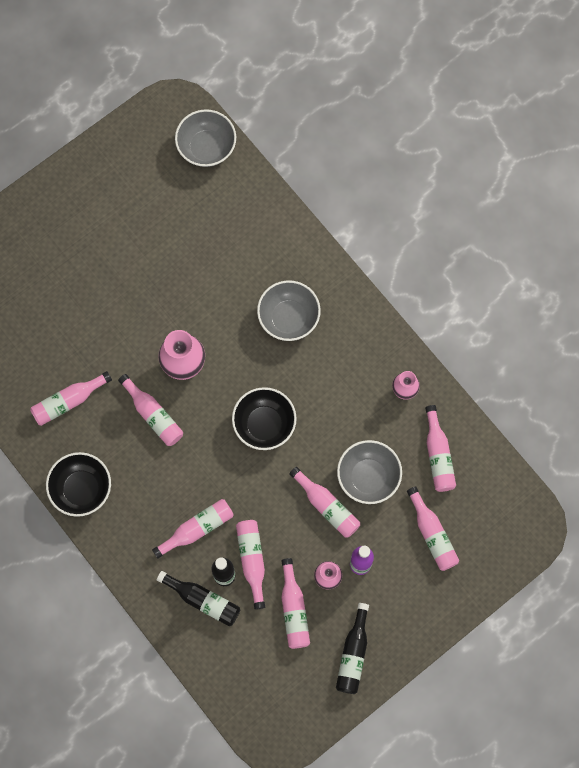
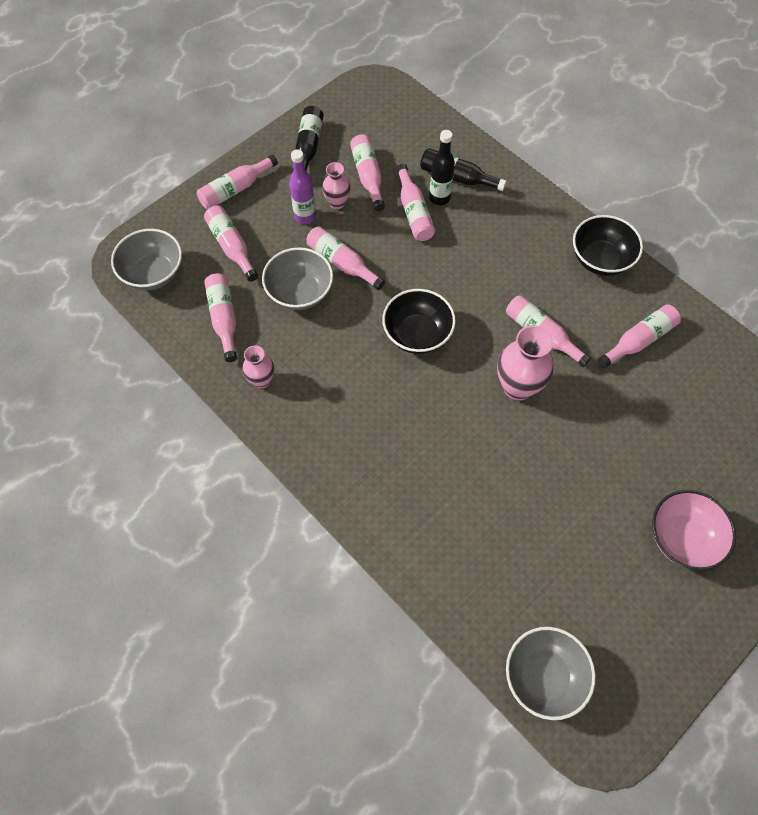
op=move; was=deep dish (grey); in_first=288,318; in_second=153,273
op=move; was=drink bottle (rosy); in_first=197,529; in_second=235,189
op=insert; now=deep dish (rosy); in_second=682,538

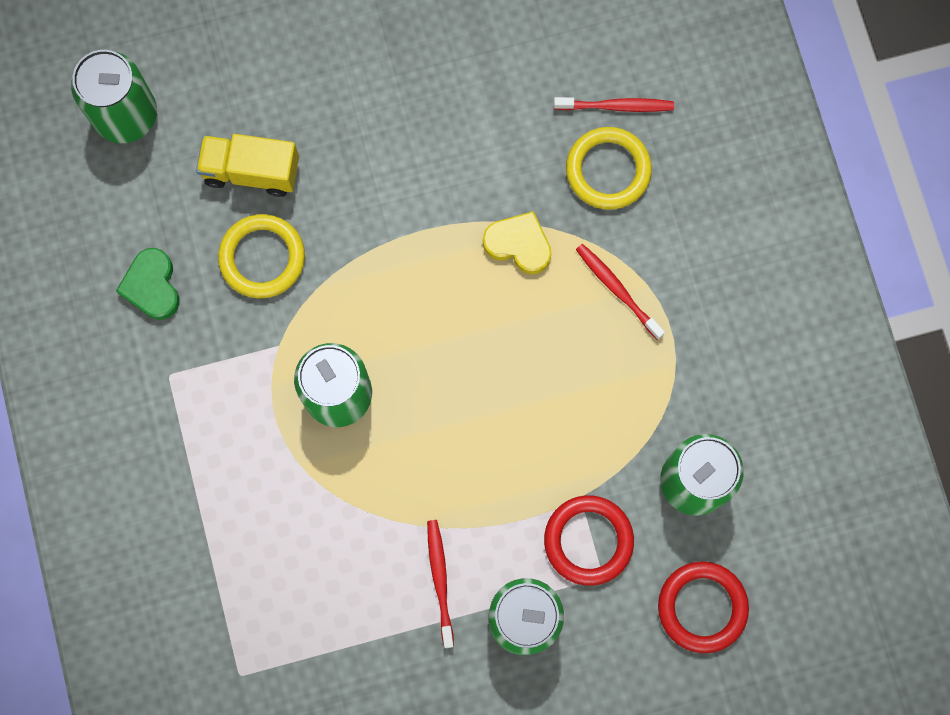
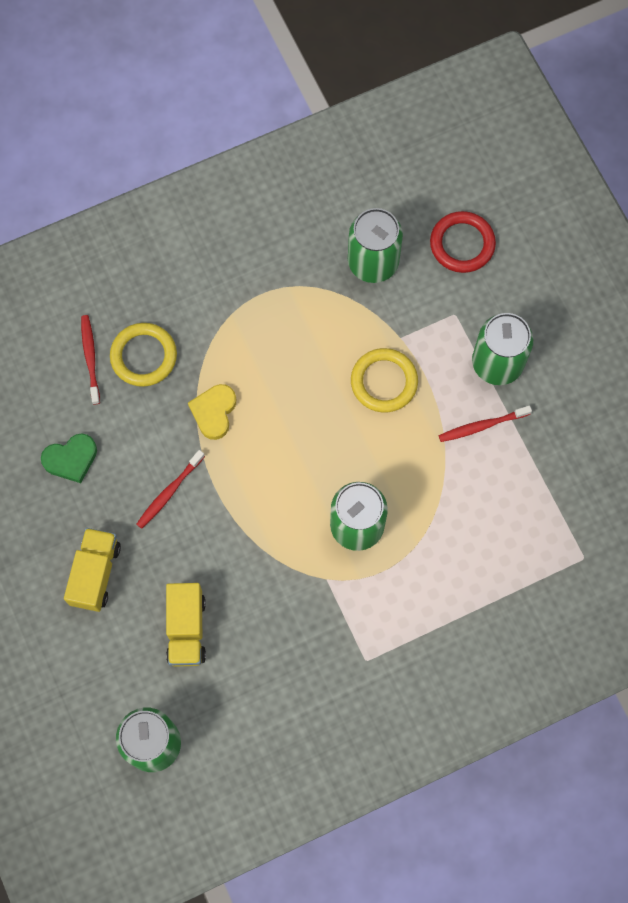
op=move; was=heart (green); in_first=152,286; in_second=71,459
op=insert; now=toy truck (bright yellow); in_second=95,573
op=move; was=tooth brush (crimson); in_first=617,289; in_second=169,492
op=move; was=ring (bright yellow); in_first=262,258; in_second=384,382
op=delete; was=ring (crimson); in_first=588,540

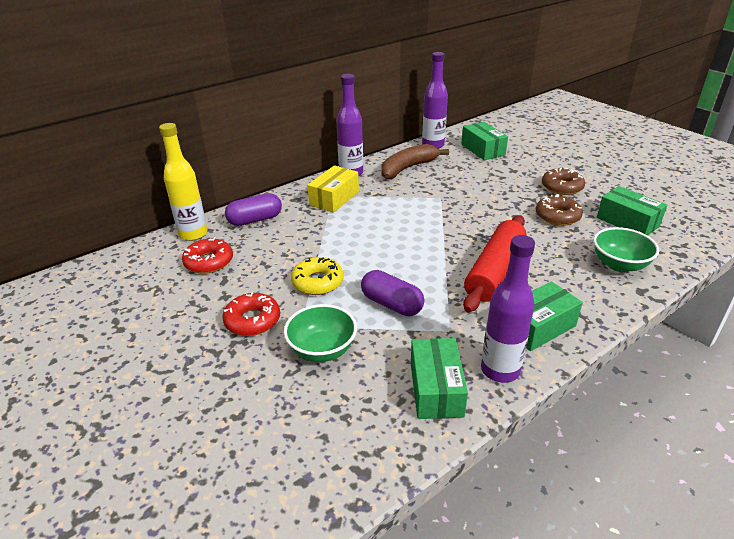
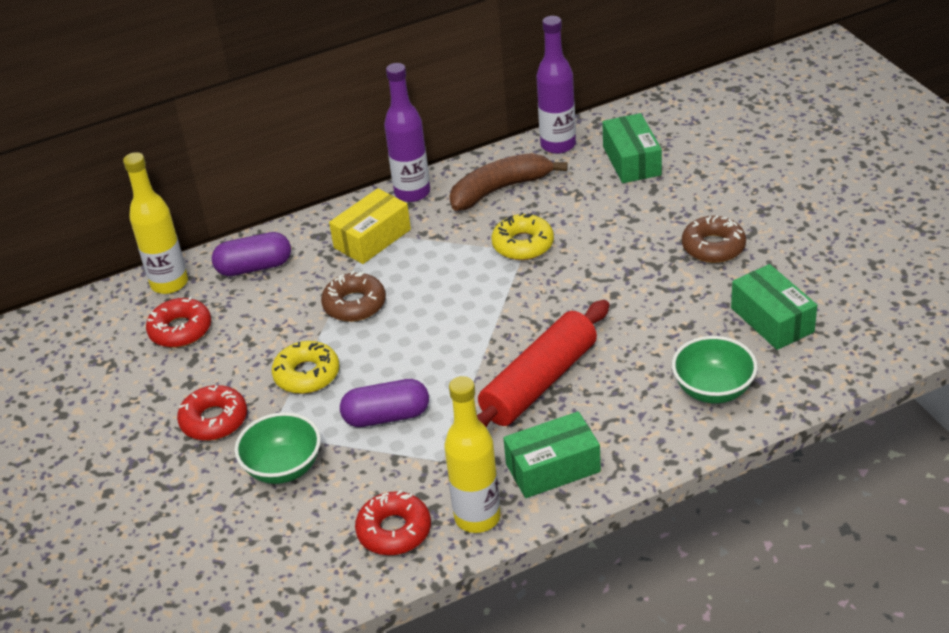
op=move; was=glazed donut (russet); in_first=557,216; in_second=354,304
op=rotate; was=capsule (royal purple); in_first=391,304; in_second=386,416; clockwise=-60
op=replace; was=box (green); now=glazed donut (crimson); in_first=436,389; in_second=394,531
op=recolor; was=drink bottle (royal purple); now=drink bottle (bright yellow); in_first=500,370; in_second=477,517
op=insert; now=glazed donut (bright yellow); in_second=523,244

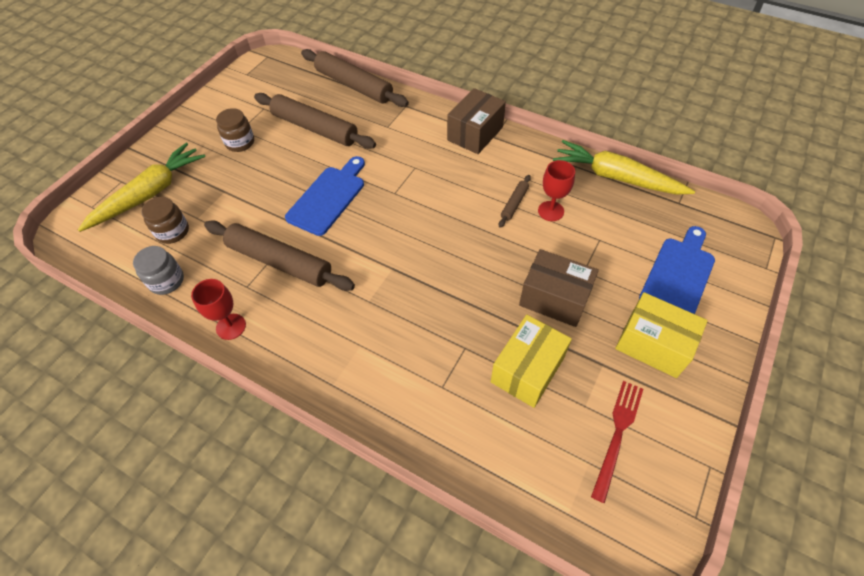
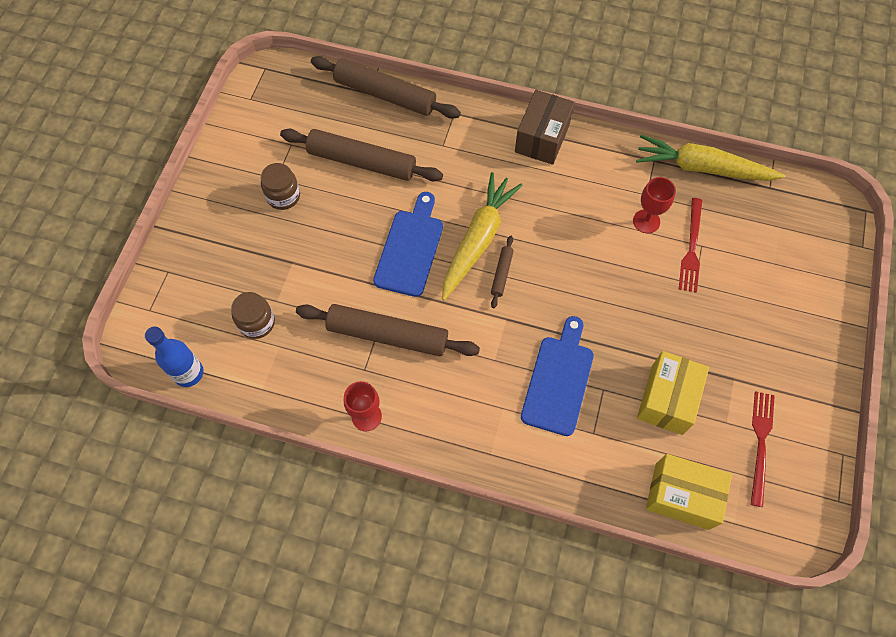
op=insert; now=drink bottle (royal blue); in_second=188,373
op=move; was=root vegetable (bright yellow); in_first=150,194; in_second=478,240
op=move; was=pastry roller (russet); in_first=514,204; in_second=501,274
op=move; was=cutting board (royal blue); in_first=678,275; in_second=559,380
op=move; was=box (bright yellow); in_first=653,344; in_second=682,496
op=insert; now=fork (crimson); in_second=691,248
op=delete; was=jam jar (grey); in_first=166,281
op=delete; was=box (russet); in_first=554,298

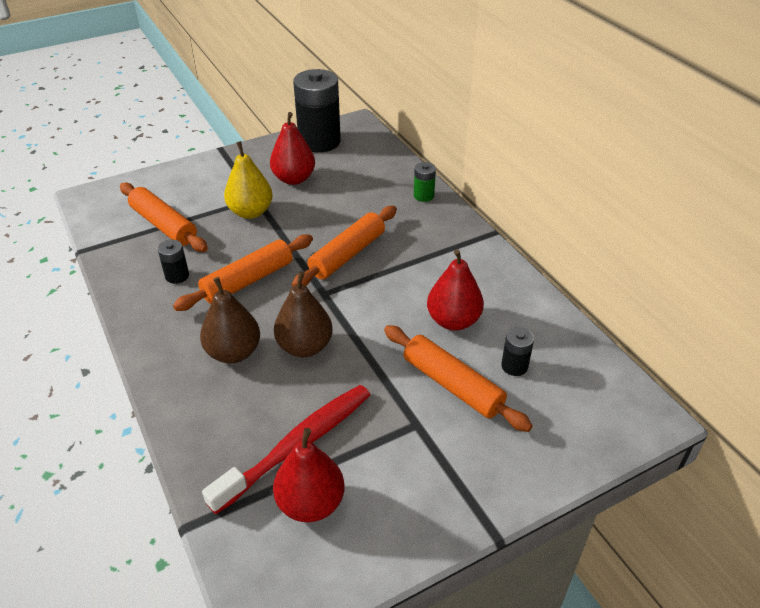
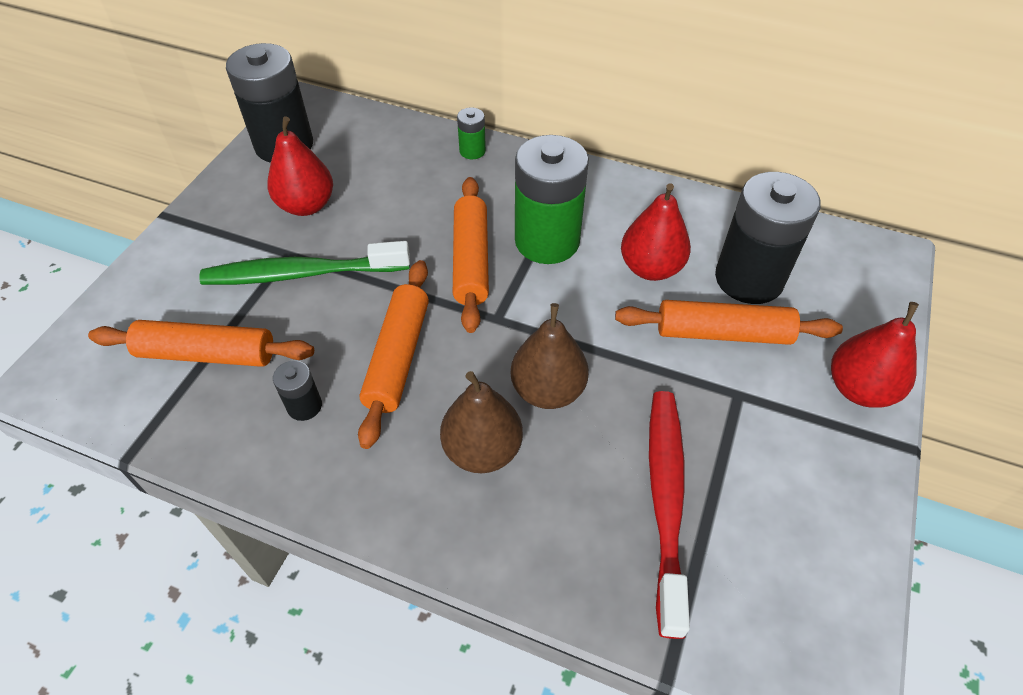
op=replace; was=pear (bright yellow); now=tooth brush (green); in_first=251,212; in_second=302,274
op=insert; now=AA battery (green); in_second=547,241
op=resize; was=AA battery (jet-black); in_first=514,366; in_second=749,279; ratio=2.23
op=move; was=pear (crimson); in_first=311,503; in_second=859,389

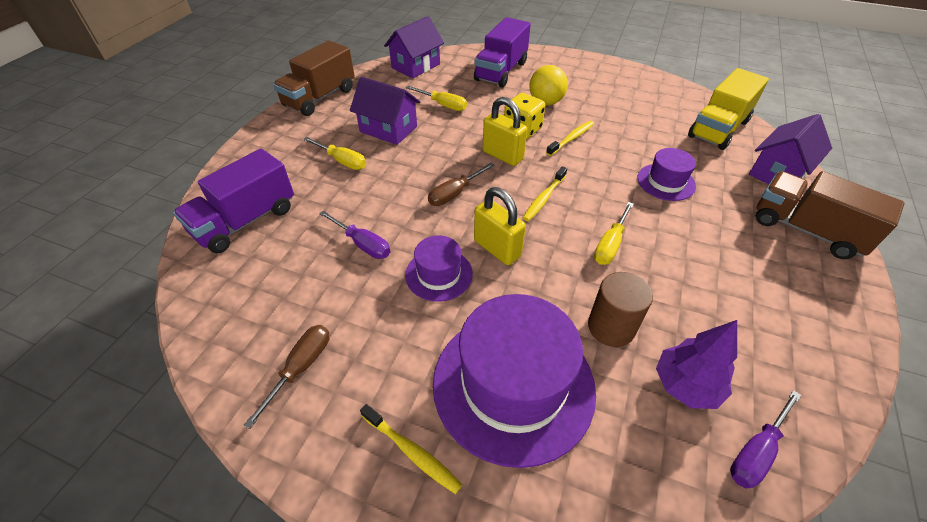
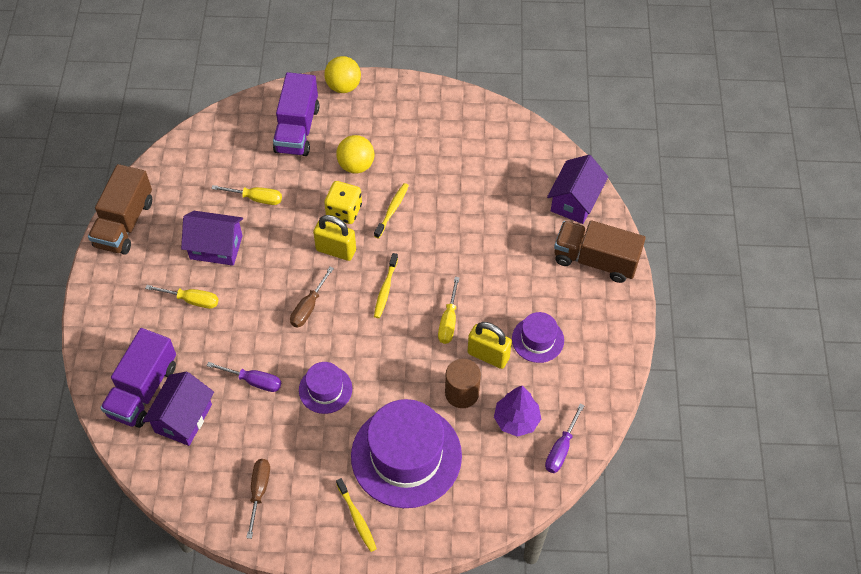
op=move; was=cottage (royal purple); in_first=415,66; in_second=183,418
op=insert; now=play ball (bright yellow); in_second=343,86
op=rotate; was=tooth brush (bright yellow); in_first=412,452; in_second=357,518; clockwise=45
op=move; was=padlock (bright yellow); in_first=497,248; in_second=488,355
op=move; was=tall hat (royal purple); in_first=666,182; in_second=537,339
op=delete; was=toy truck (bright yellow); in_first=718,129

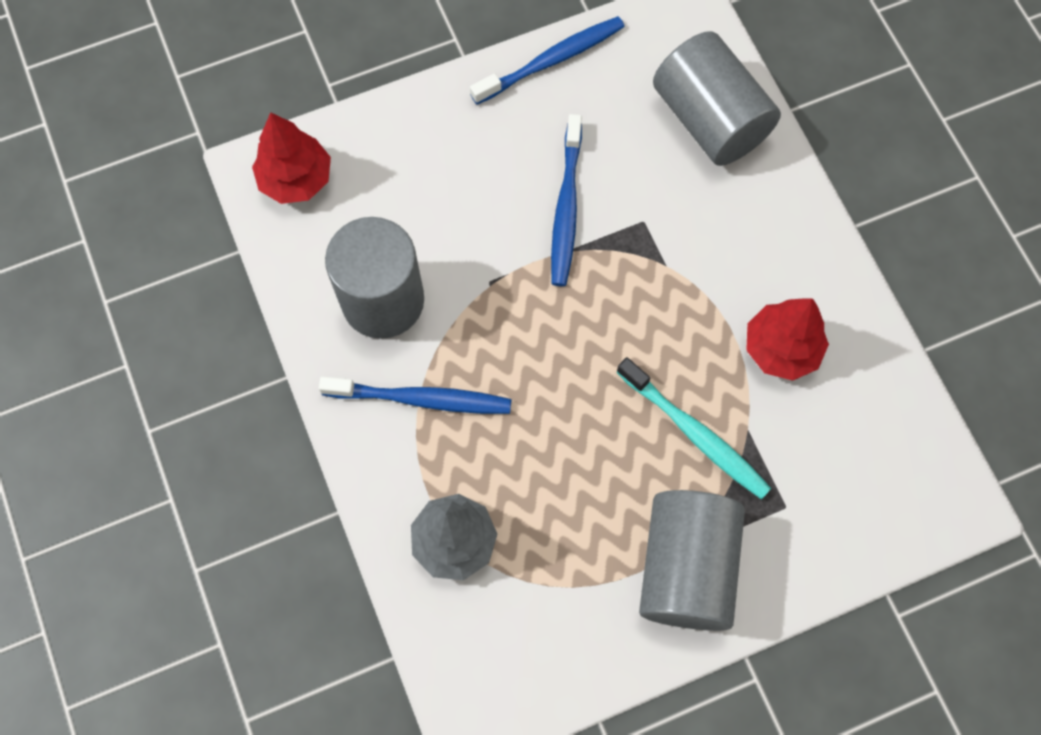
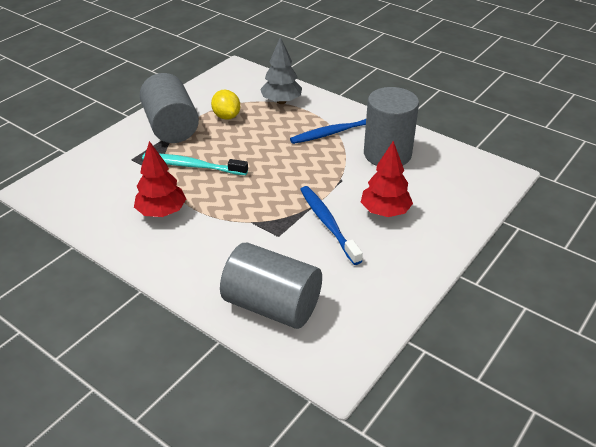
op=insert; now=lemon (bright yellow); in_second=226,116
op=move; was=tree (crimson); in_first=296,179; in_second=385,212
op=delete; was=tooth brush (royal blue); in_first=551,61

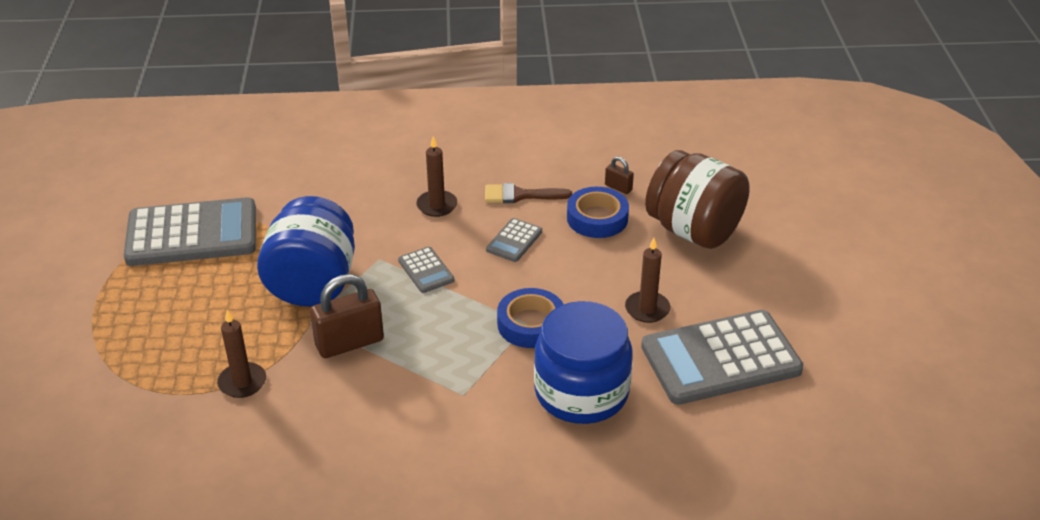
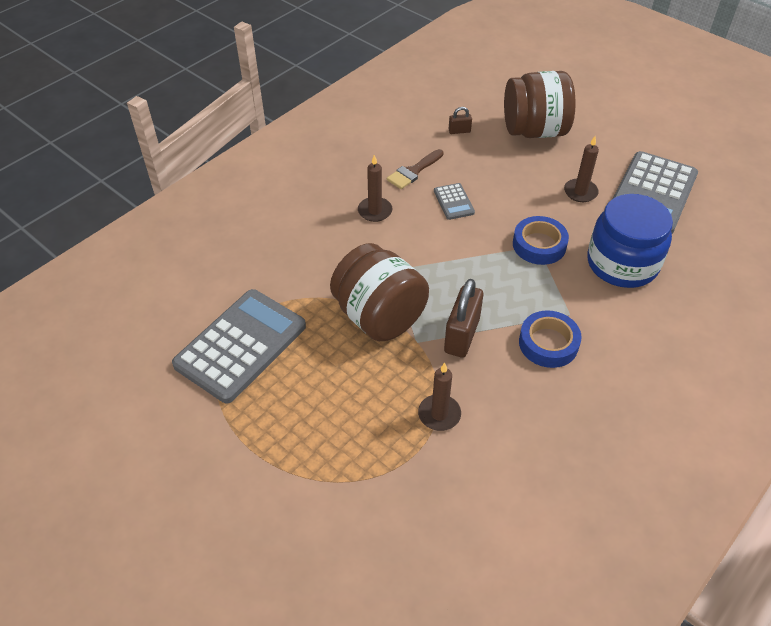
op=recolor; was=jam jar (royal blue); now=jam jar (russet); in_first=313,284; in_second=379,316
op=move; was=tape (royal blue); in_first=597,218; in_second=548,343
op=delete; was=calculator (grey); in_first=426,270

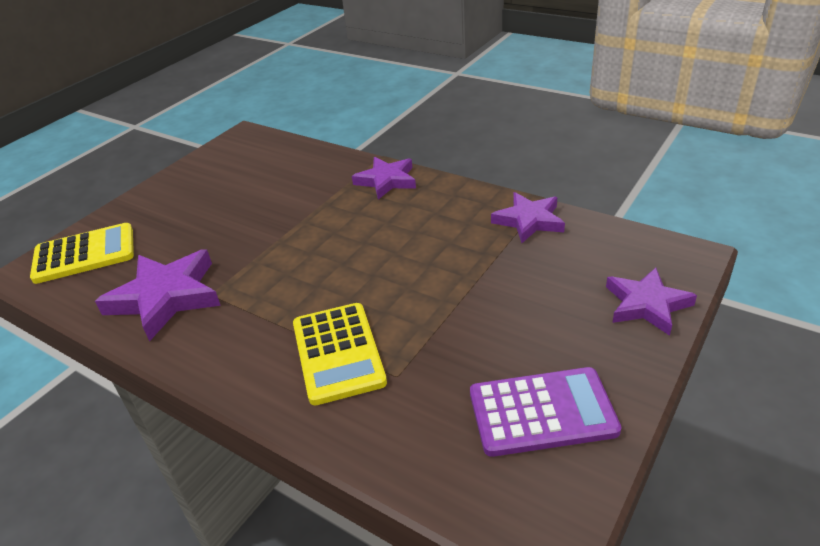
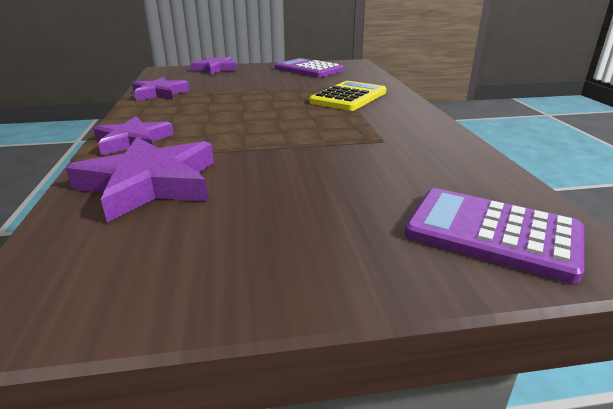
op=move; was=star (royal purple); in_first=165,297; in_second=150,184
op=recolor; was=calculator (bright yellow); now=calculator (royal purple); in_first=84,254; in_second=492,233

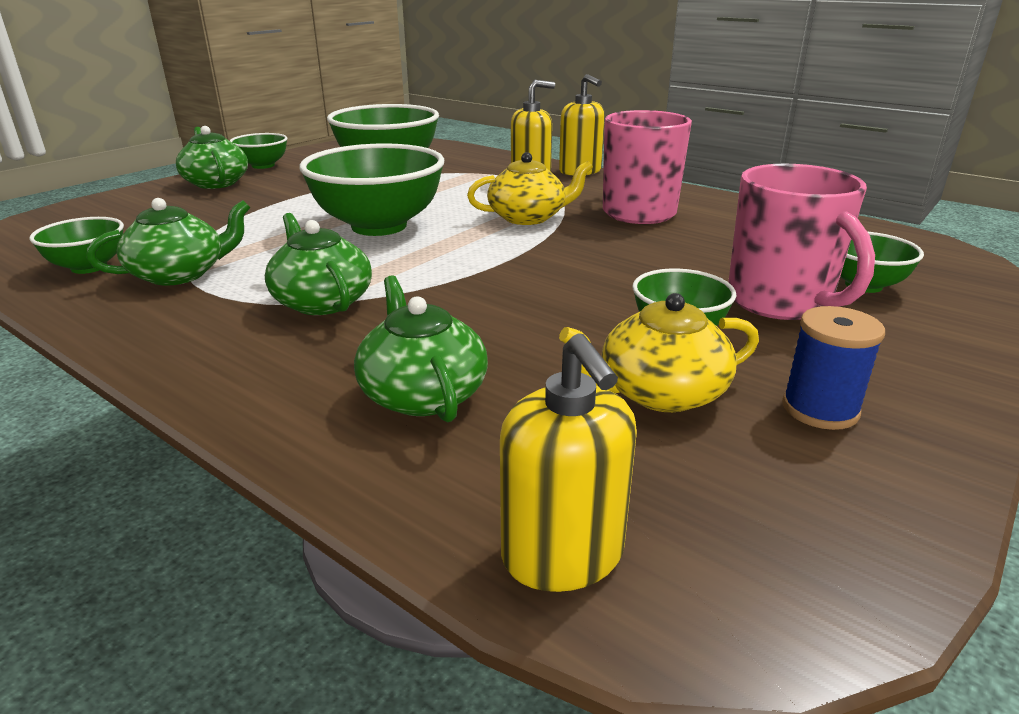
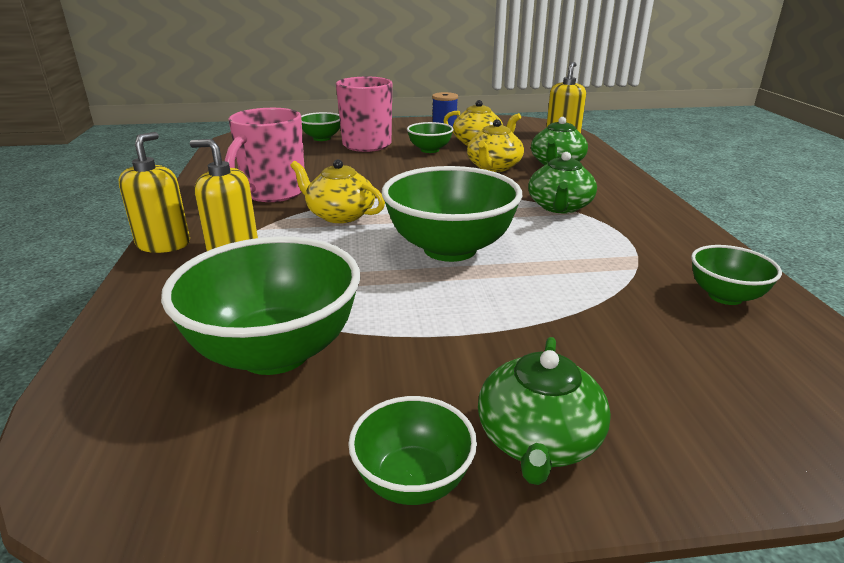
op=insert; now=china teapot (bright yellow); in_second=493,167
op=delete; was=china teapot (green); in_first=180,274

